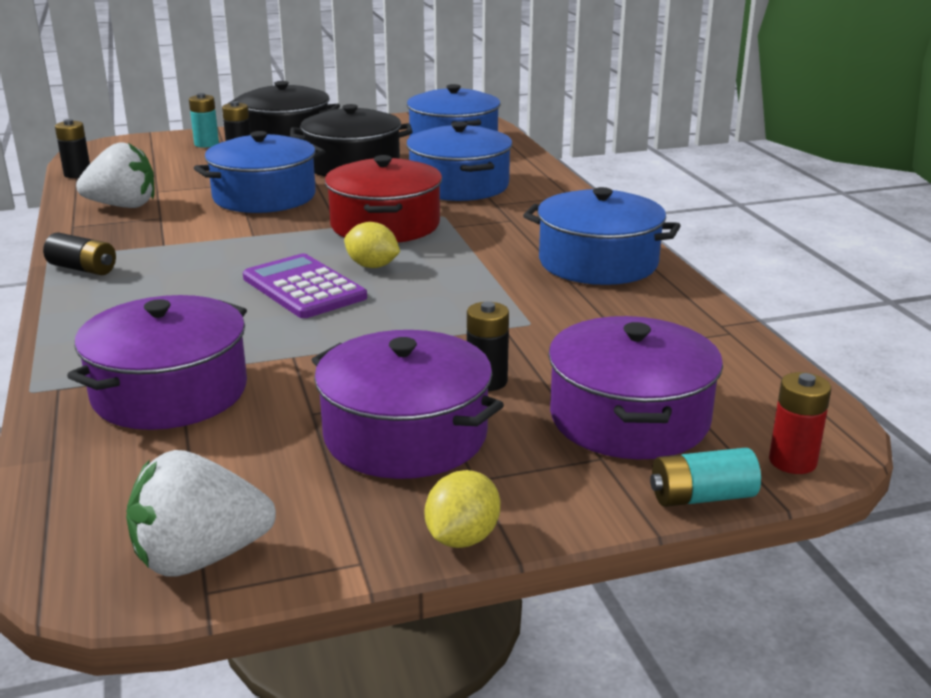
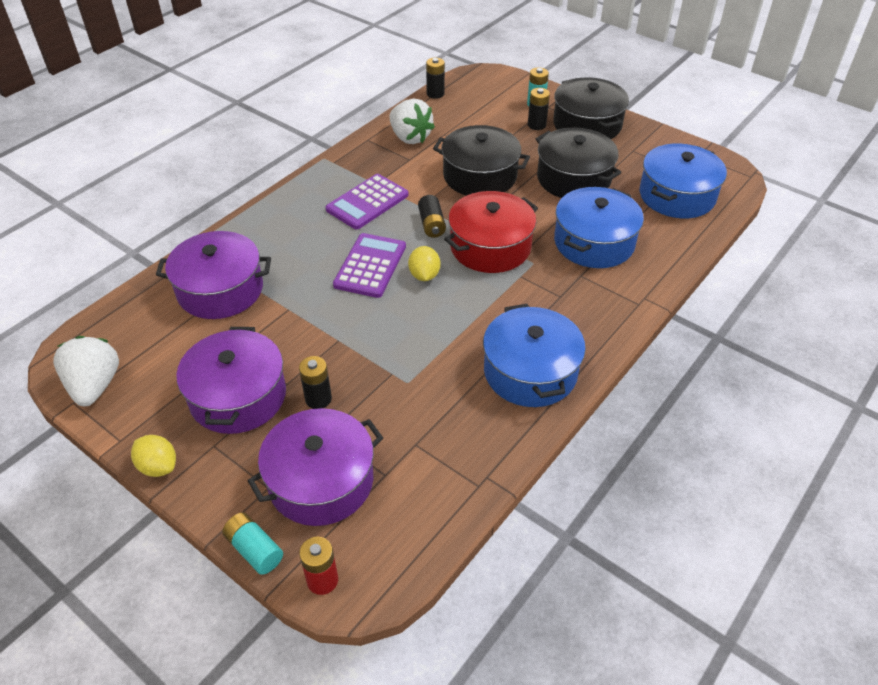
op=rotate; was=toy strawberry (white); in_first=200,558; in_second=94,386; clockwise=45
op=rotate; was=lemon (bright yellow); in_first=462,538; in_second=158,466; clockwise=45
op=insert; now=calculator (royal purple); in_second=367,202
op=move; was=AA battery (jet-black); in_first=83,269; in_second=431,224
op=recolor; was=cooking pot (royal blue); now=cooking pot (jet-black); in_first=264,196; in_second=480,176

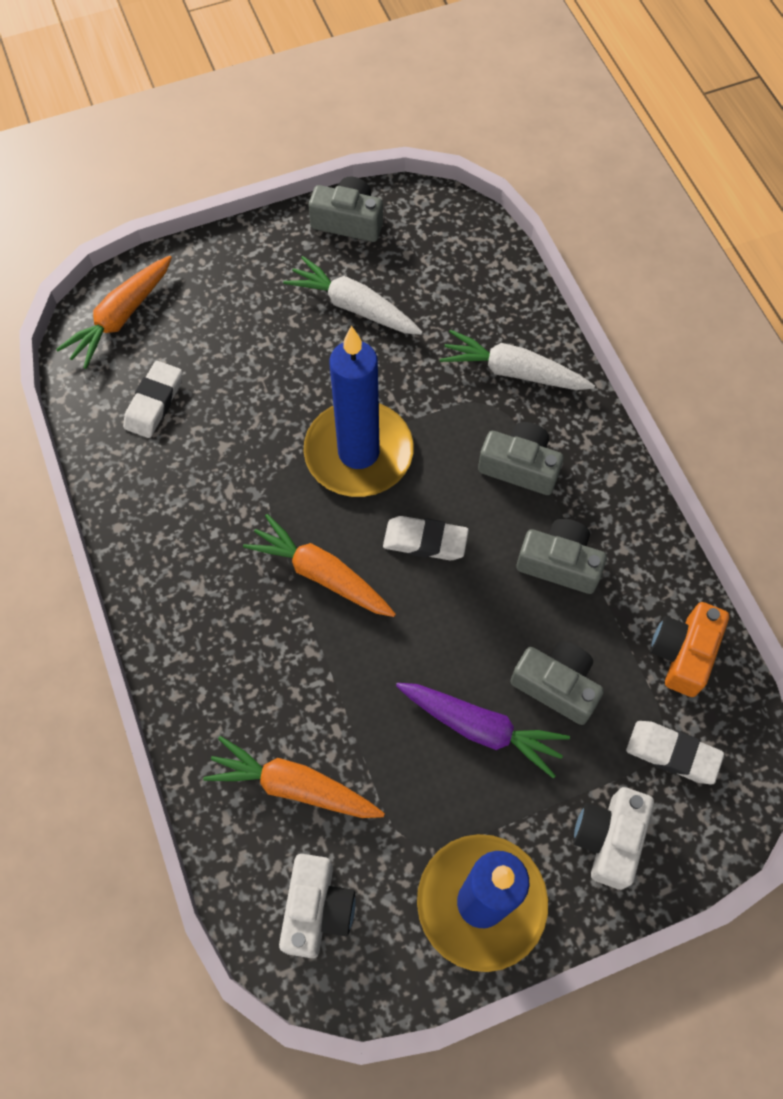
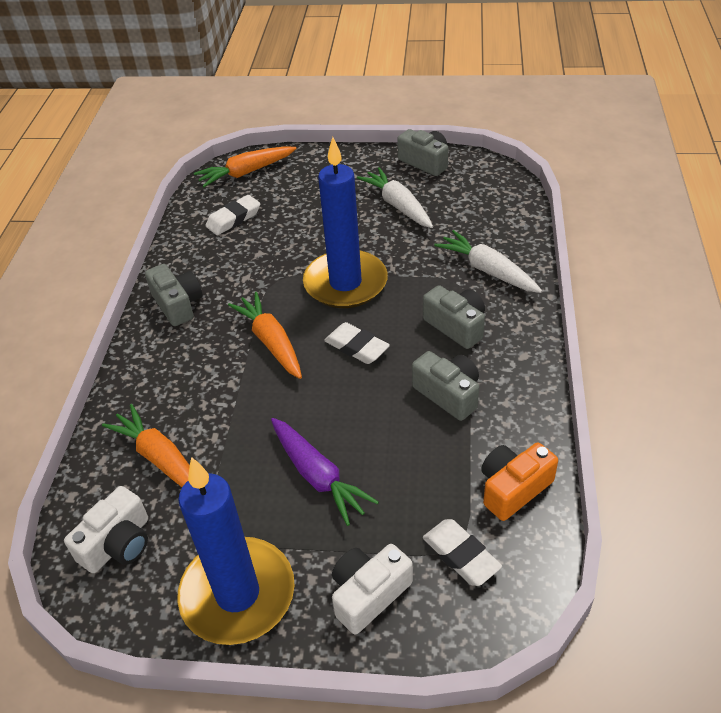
op=move; was=compact camera (grey); in_first=556,686; in_second=178,304

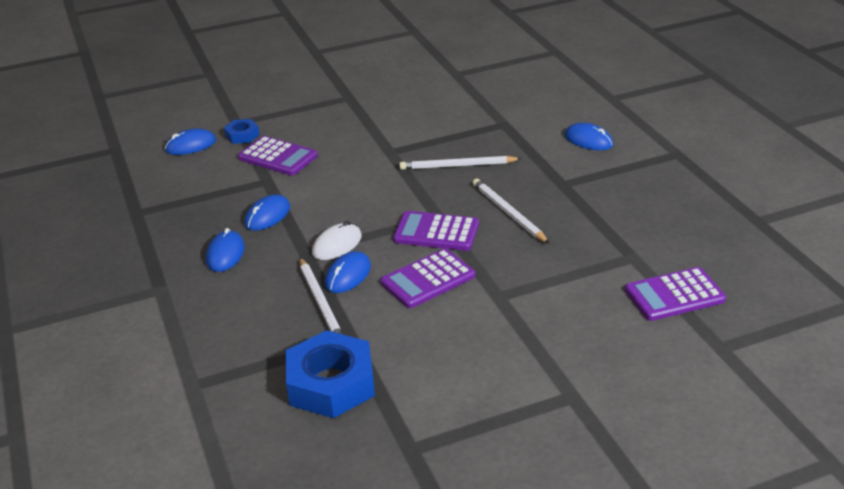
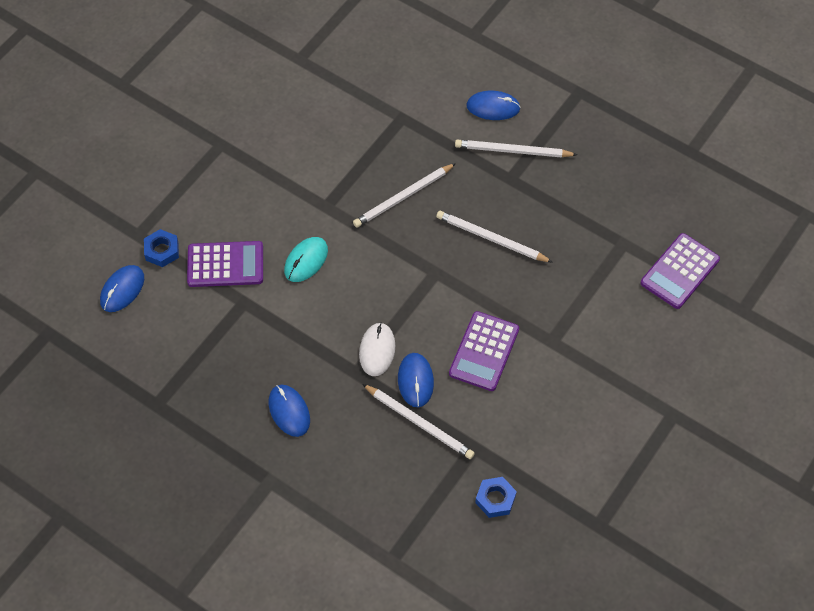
op=insert; now=computer mouse (teal); in_second=306,260
op=insert; now=lead pencil (white); in_second=513,151
op=resize; was=nut (royal blue); in_first=331,383; in_second=495,499; ratio=0.49
op=delete; was=computer mouse (royal blue); in_first=267,216
op=delete; was=calculator (royal purple); in_first=436,232

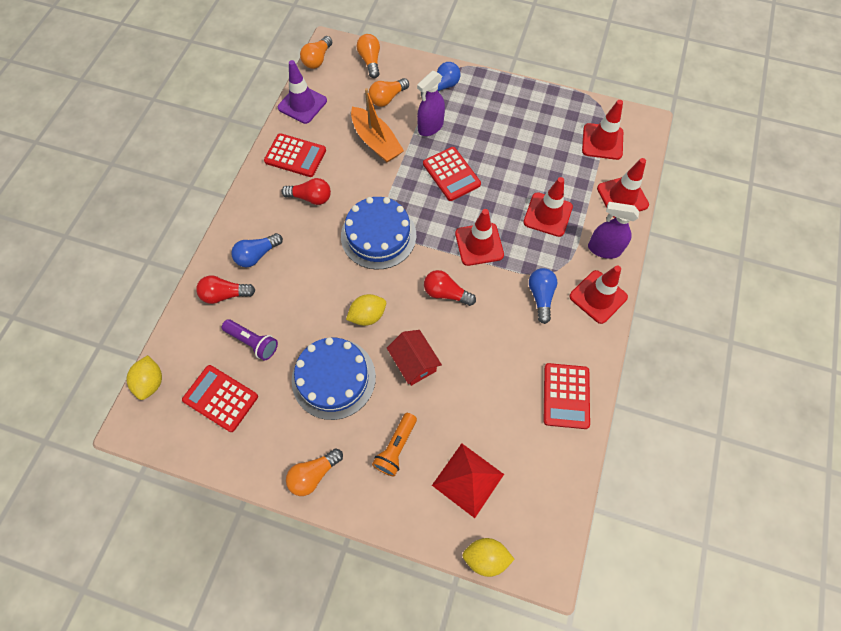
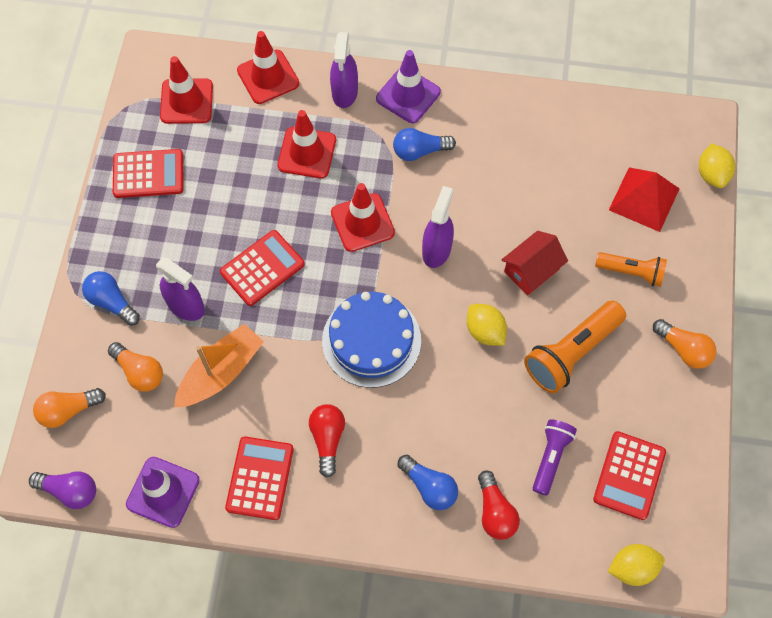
op=recolor; was=light bulb (bright orange); now=light bulb (royal purple); in_first=317,59; in_second=70,491
op=move; was=calculator (crimson); in_first=566,396; in_second=148,174
op=recolor; was=road cone (crimson); now=road cone (royal purple); in_first=598,297; in_second=408,95
op=replace; was=light bulb (crimson); now=spray bottle (royal purple); in_first=446,293; in_second=436,250
op=replace; was=layer cake (royal blue); now=flashlight (bright orange); in_first=333,378; in_second=571,353

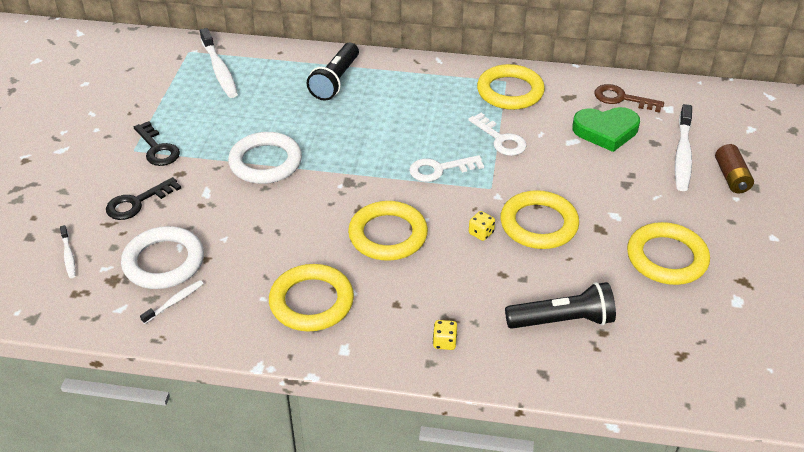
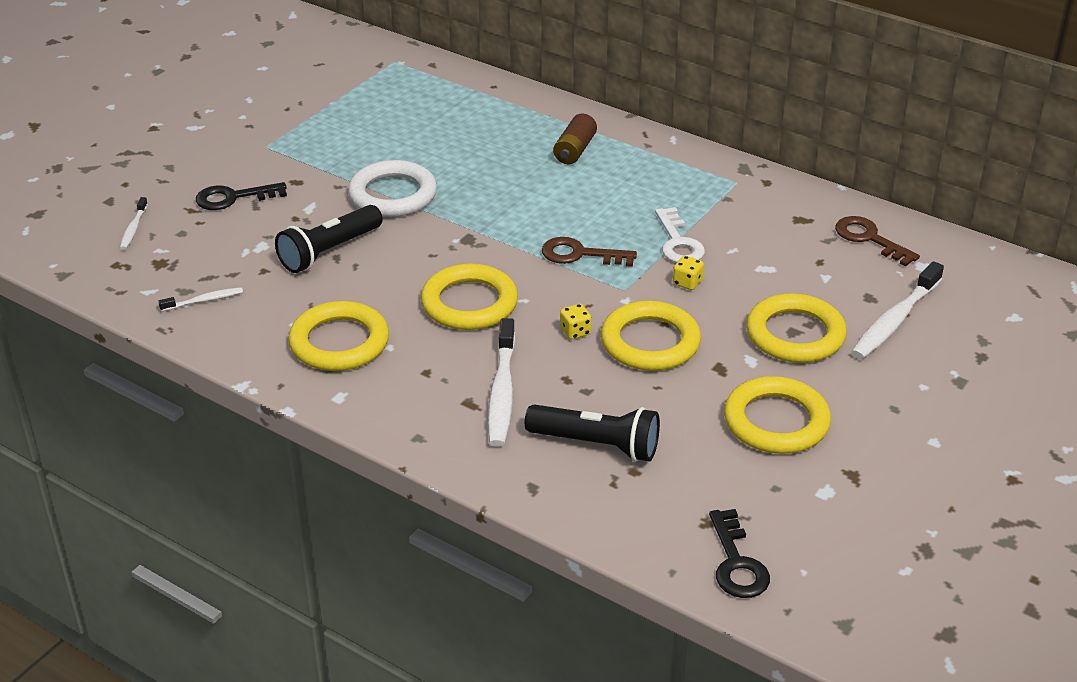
op=move; was=flashlight (jet-black); in_first=335,81; in_second=329,251
op=move; was=tooth brush (white); in_first=219,70; in_second=502,392
op=recolor; was=door key (white); now=door key (russet); in_first=440,169; in_second=580,254
op=move; was=AA battery (russet); in_first=731,177; in_second=575,150
op=move; was=dice (bright yellow); in_first=444,342; in_second=687,283
op=move; was=door key (jet-black); in_first=157,149; in_second=736,563
op=move; was=ring (bright yellow); in_first=510,91; in_second=795,334
op=delete; was=ring (white); in_first=164,262
op=delete; was=heart (green); in_first=606,131

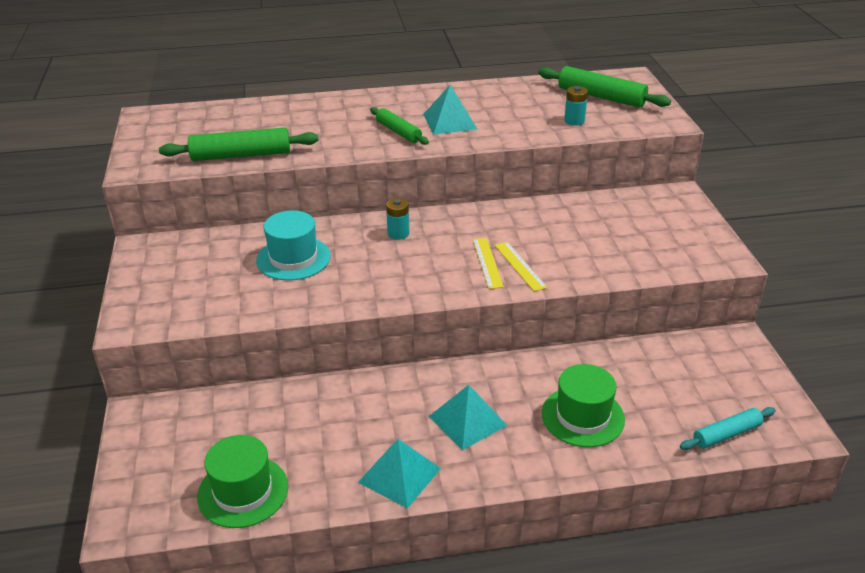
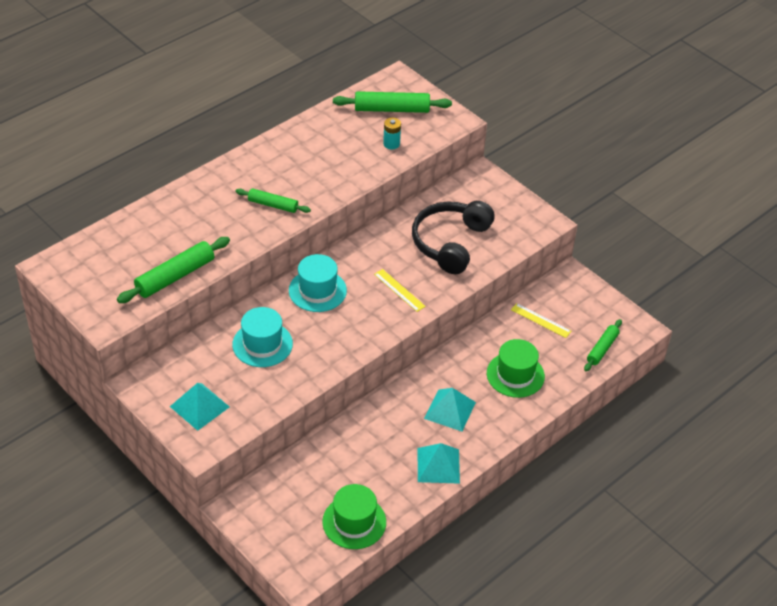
op=move; was=pyramid shape (teal); in_first=449,121; in_second=199,406
op=replace; was=AA battery (teal); now=tall hat (teal); in_first=398,233; in_second=317,290
op=insert; now=headphones (jet-black); in_second=450,243
op=move; was=ruler (bright yellow); in_first=520,266; in_second=541,320
op=recolor; was=pastry roller (teal); now=pastry roller (green); in_first=726,434; in_second=602,349

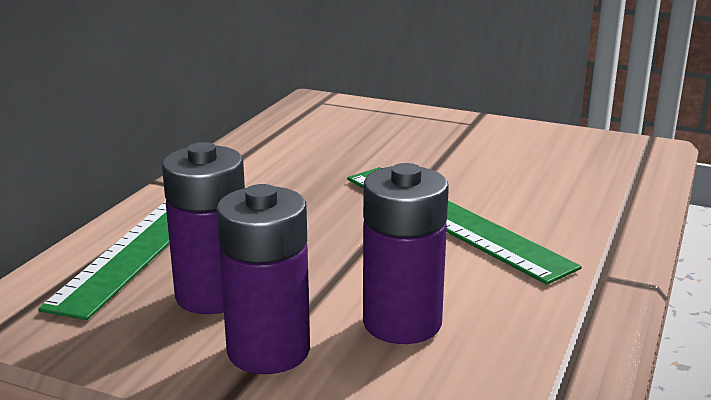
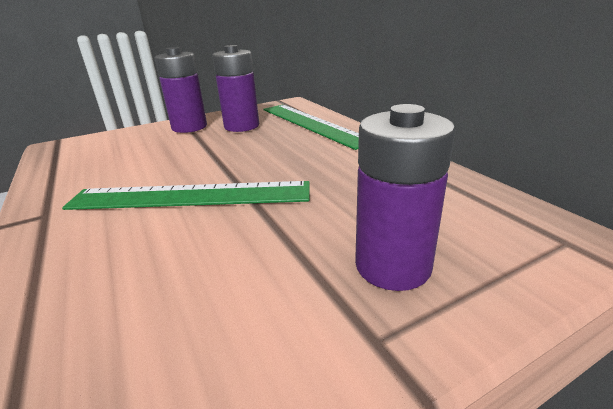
op=move; was=AA battery (royal purple); in_first=402,323; in_second=392,266

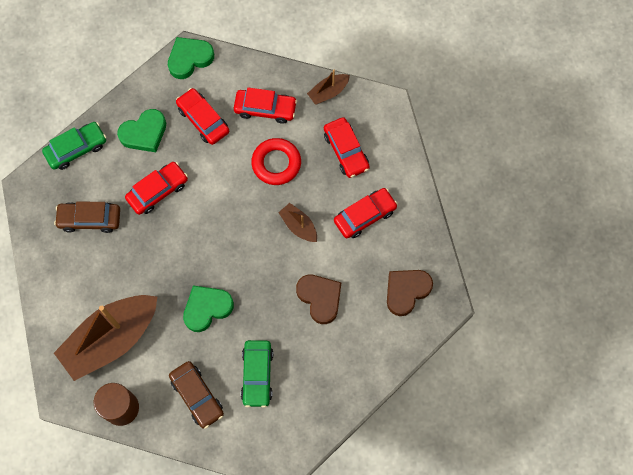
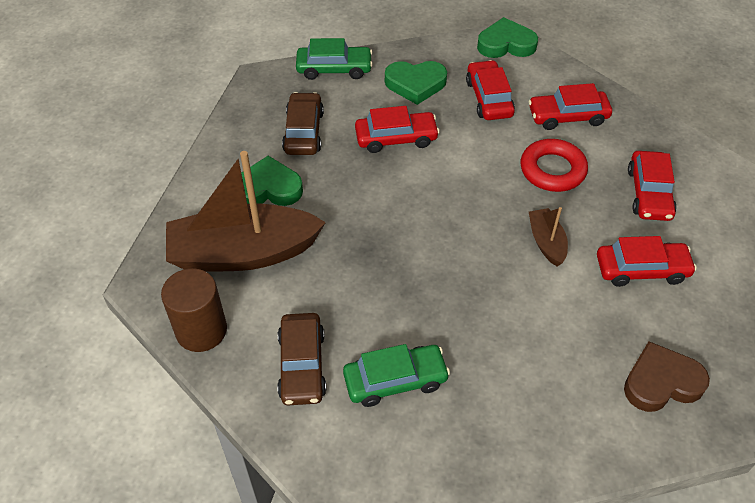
op=move; was=heart (green); in_first=207,308; in_second=268,188
op=rotate; was=automobile (russet); in_first=90,219; in_second=304,132; clockwise=60
op=rotate; was=automobile (green); in_first=257,375; in_second=395,380; clockwise=-135
op=rotate; was=automobile (crimson); in_first=265,109; in_second=568,116; clockwise=135
op=delete; was=heart (russet); in_first=320,298
op=delete; was=toy boat (russet); in_first=328,92

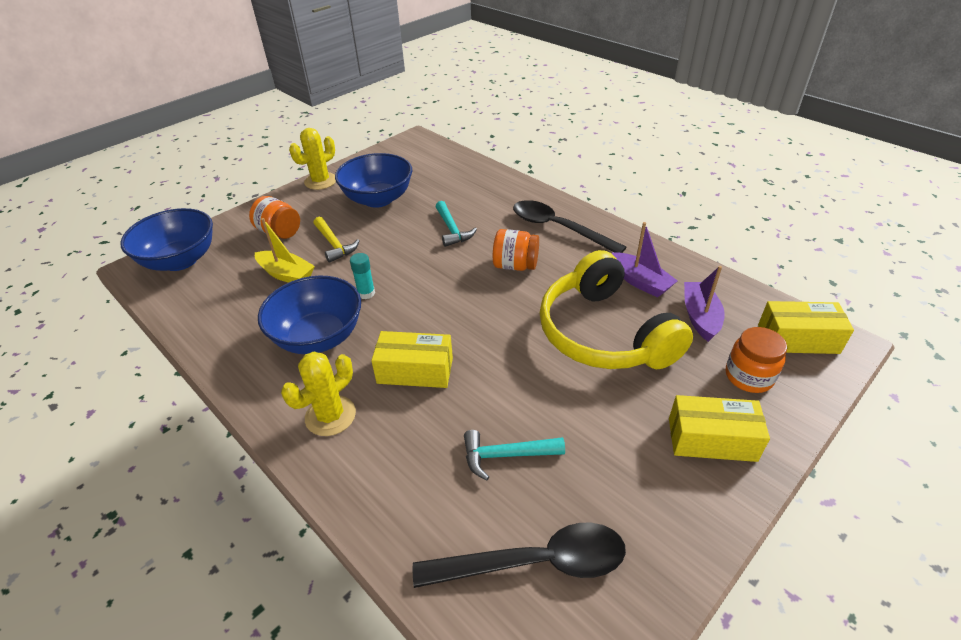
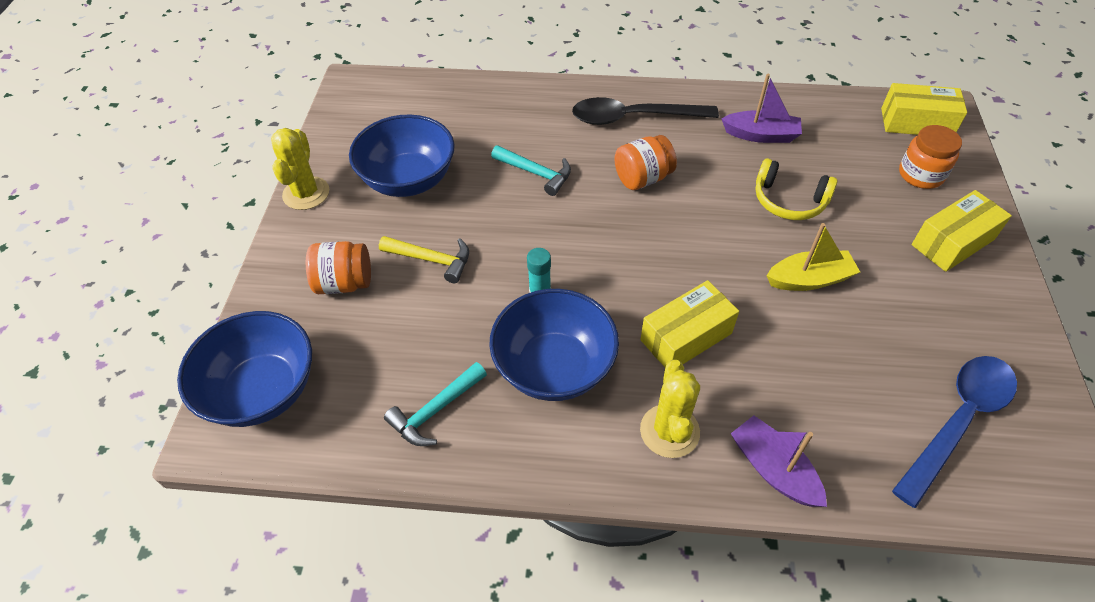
op=move; was=hammer (teal); in_first=506,455; in_second=435,411
op=move; was=toy boat (royal purple); in_first=700,317; in_second=773,469
op=resize; was=headphones (bright yellow); in_first=604,333; in_second=789,200; ratio=0.52
op=move; was=toy boat (bright yellow); in_first=286,274; in_second=809,279
op=rotate; was=box (bright yellow); in_first=798,339; in_second=916,123; clockwise=45
op=recolor; was=tablespoon (jet-black); now=tablespoon (royal blue); in_first=534,562; in_second=958,421

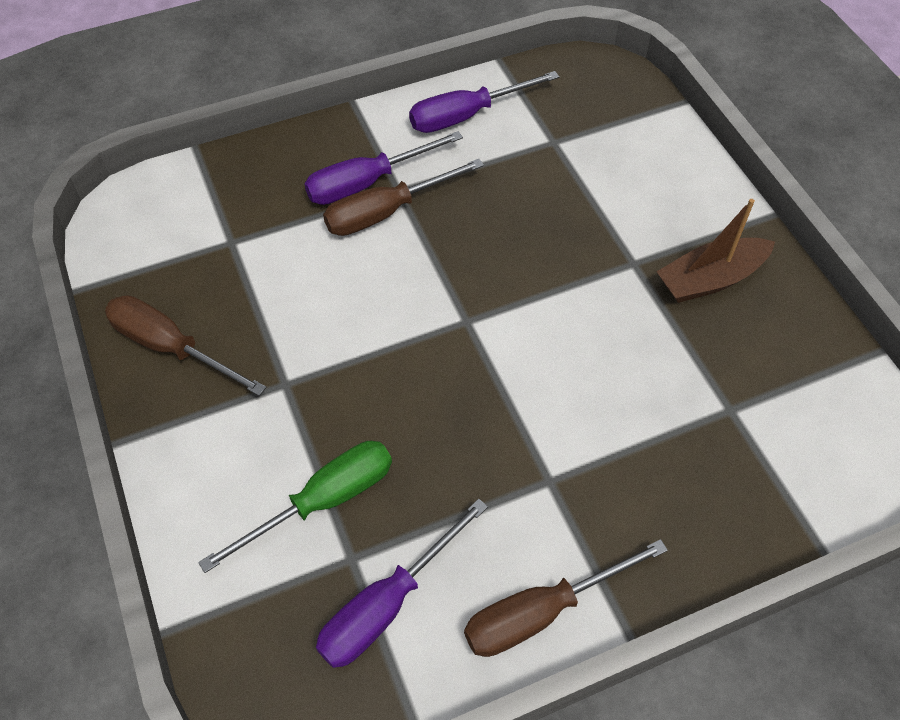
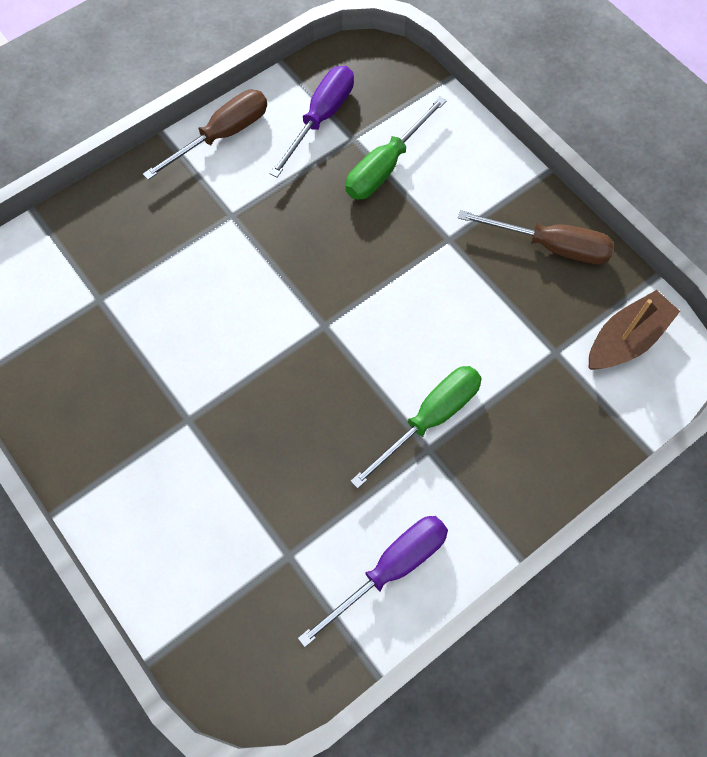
op=recolor; was=hand screwdriver (russet); now=hand screwdriver (green); in_first=386,212; in_second=430,419
op=move; was=toy boat (russet); in_first=710,279; in_second=626,339
op=delete; was=hand screwdriver (royal purple); in_first=367,183

